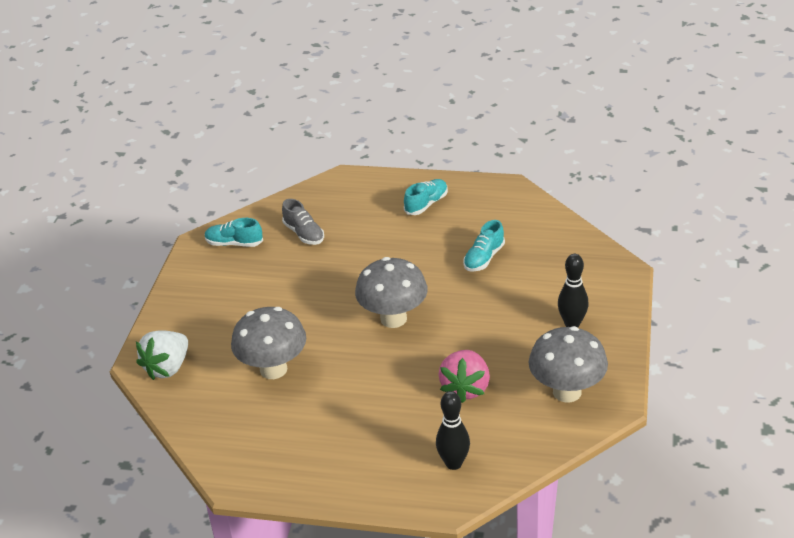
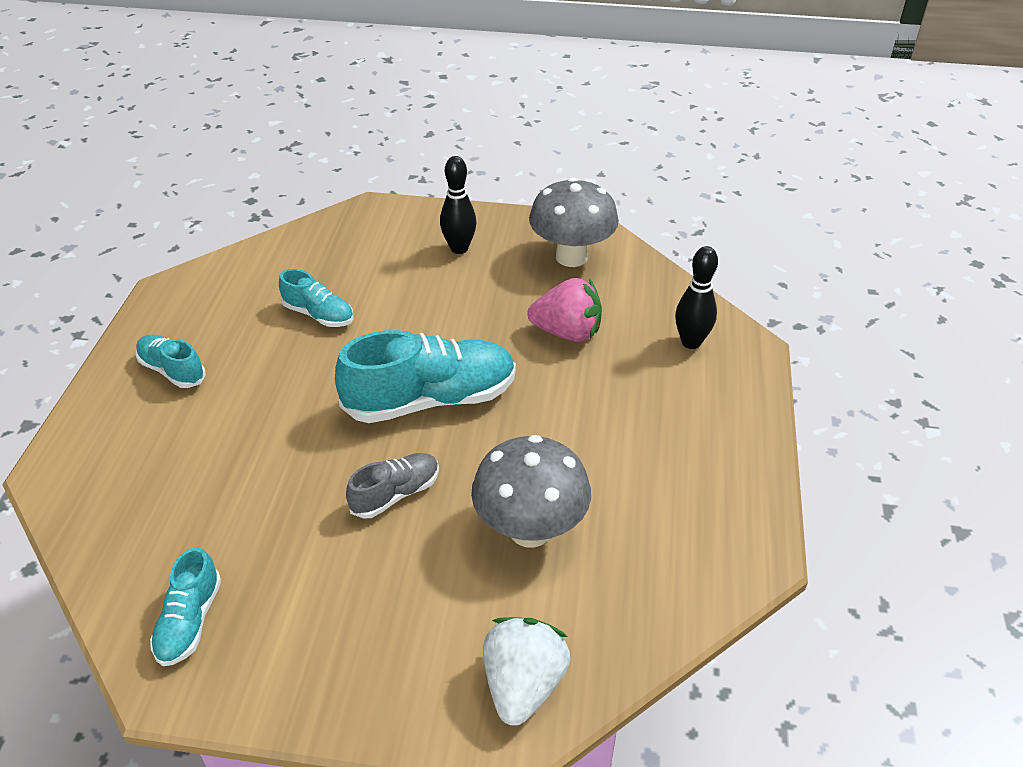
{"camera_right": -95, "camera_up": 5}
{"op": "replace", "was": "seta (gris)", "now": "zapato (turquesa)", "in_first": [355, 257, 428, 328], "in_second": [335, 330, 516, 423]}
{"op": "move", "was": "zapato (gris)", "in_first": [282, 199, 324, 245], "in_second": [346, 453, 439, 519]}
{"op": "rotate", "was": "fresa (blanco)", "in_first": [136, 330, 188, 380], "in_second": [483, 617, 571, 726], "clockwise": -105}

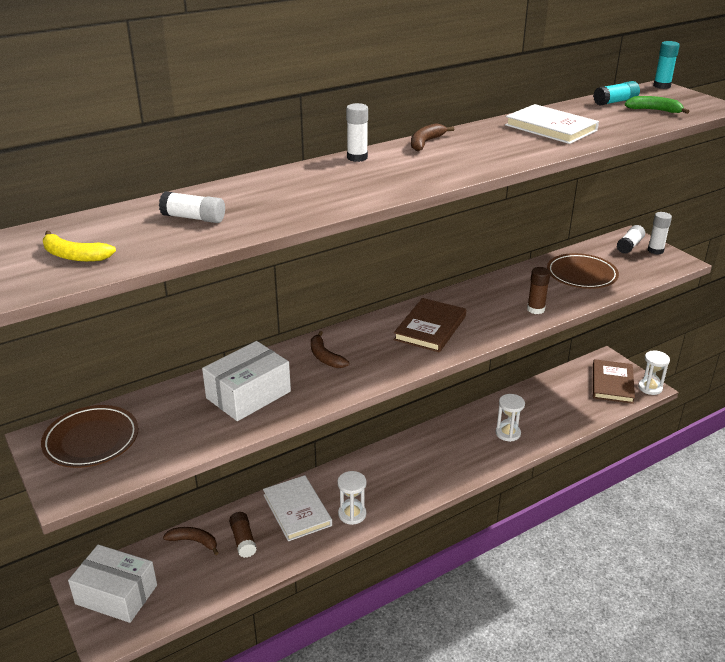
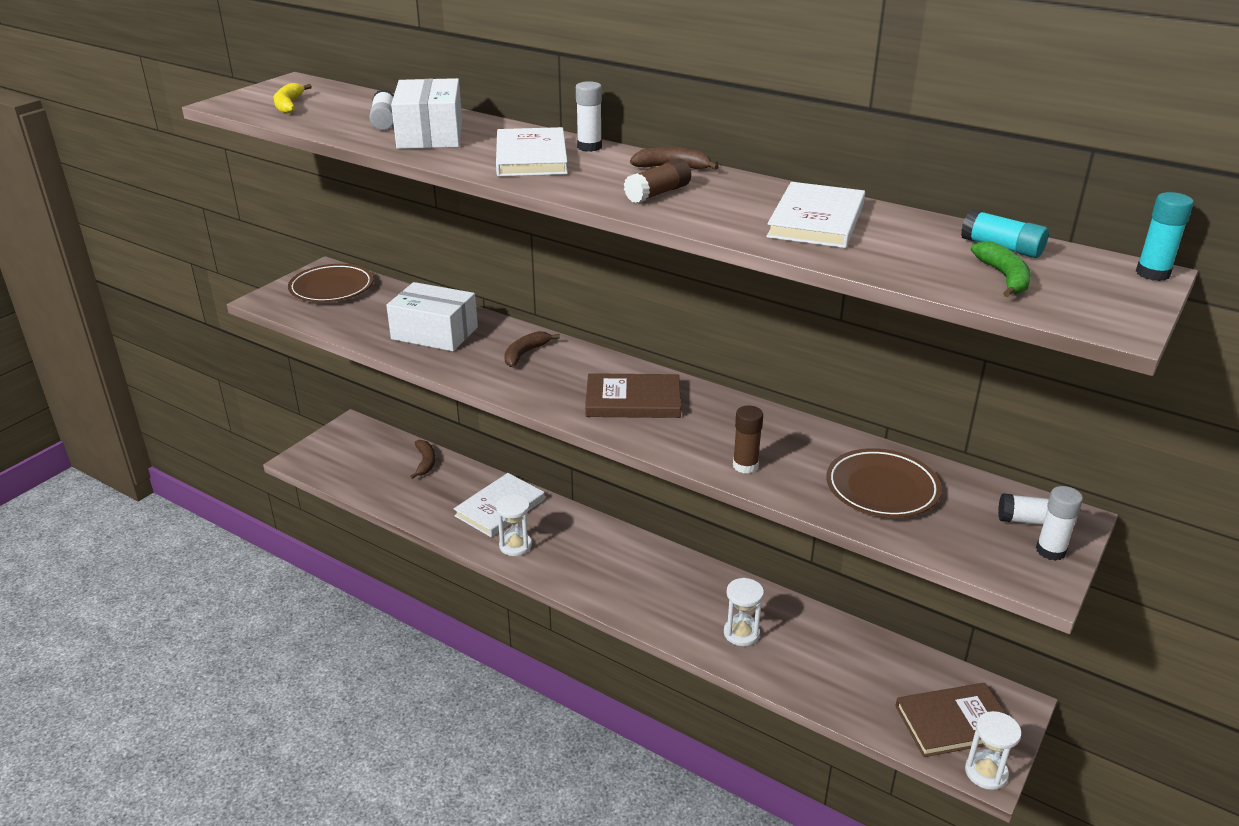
{"camera_right": 65, "camera_up": 0}
{"op": "move", "was": "caja (blanco)", "in_first": [68, 544, 157, 623], "in_second": [391, 78, 462, 149]}
{"op": "insert", "now": "libro (blanco)", "in_second": [496, 127, 568, 177]}
{"op": "move", "was": "barra de pegamento (marrón)", "in_first": [229, 512, 257, 558], "in_second": [624, 159, 691, 203]}

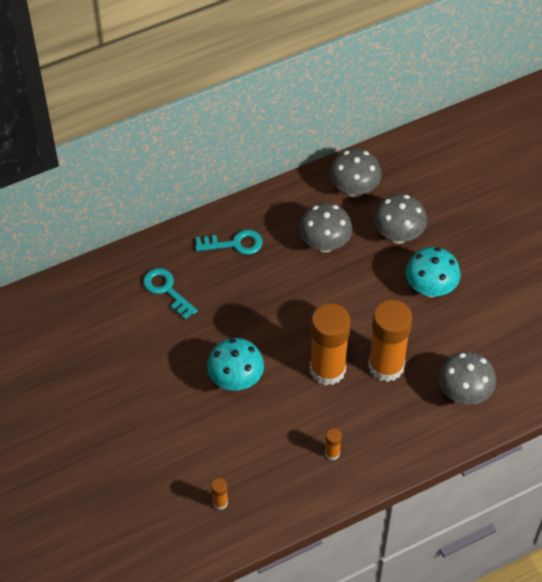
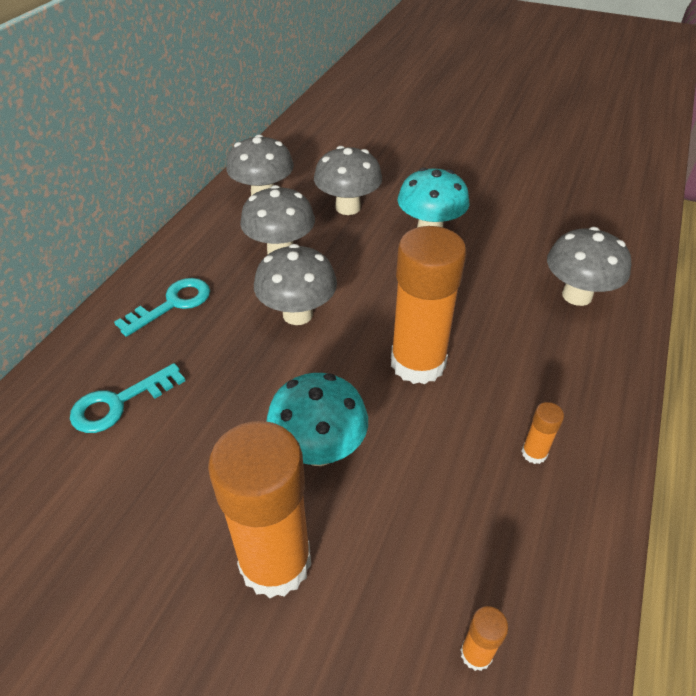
{"camera_right": -40, "camera_up": -10}
{"op": "rotate", "was": "llave (turquesa)", "in_first": [143, 268, 198, 320], "in_second": [70, 363, 185, 433], "clockwise": -45}
{"op": "move", "was": "barra de pegamento (naranja)", "in_first": [368, 300, 412, 382], "in_second": [208, 421, 311, 598]}
{"op": "insert", "now": "seta (gris)", "in_second": [254, 244, 337, 325]}

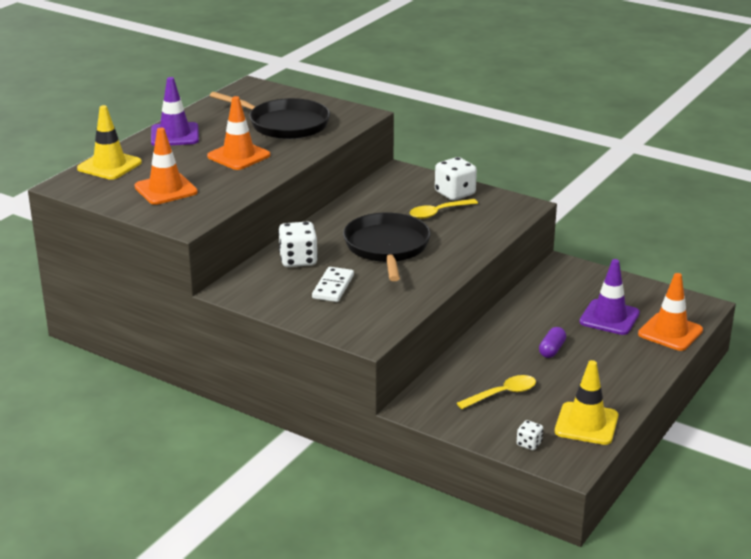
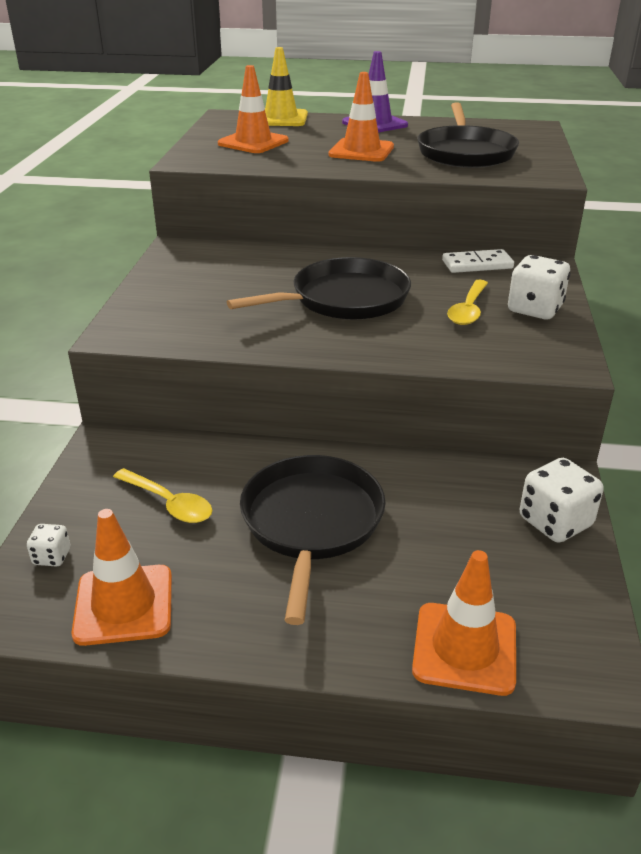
{"camera_right": 65, "camera_up": 5}
{"op": "recolor", "was": "cono de tráfico (amarillo)", "now": "cono de tráfico (naranja)", "in_first": [555, 360, 618, 445], "in_second": [71, 509, 172, 646]}
{"op": "replace", "was": "cápsula (morado)", "now": "sartén (negro)", "in_first": [539, 327, 566, 358], "in_second": [240, 455, 386, 625]}
{"op": "move", "was": "ficha de dominó (blanco)", "in_first": [312, 267, 354, 302], "in_second": [442, 249, 514, 273]}
{"op": "rotate", "was": "cuchara (amarillo)", "in_first": [409, 199, 478, 219], "in_second": [447, 280, 488, 325], "clockwise": -105}
{"op": "move", "was": "dado (blanco)", "in_first": [278, 221, 318, 267], "in_second": [520, 458, 603, 543]}
{"op": "delete", "was": "cono de tráfico (morado)", "in_first": [579, 259, 640, 335]}

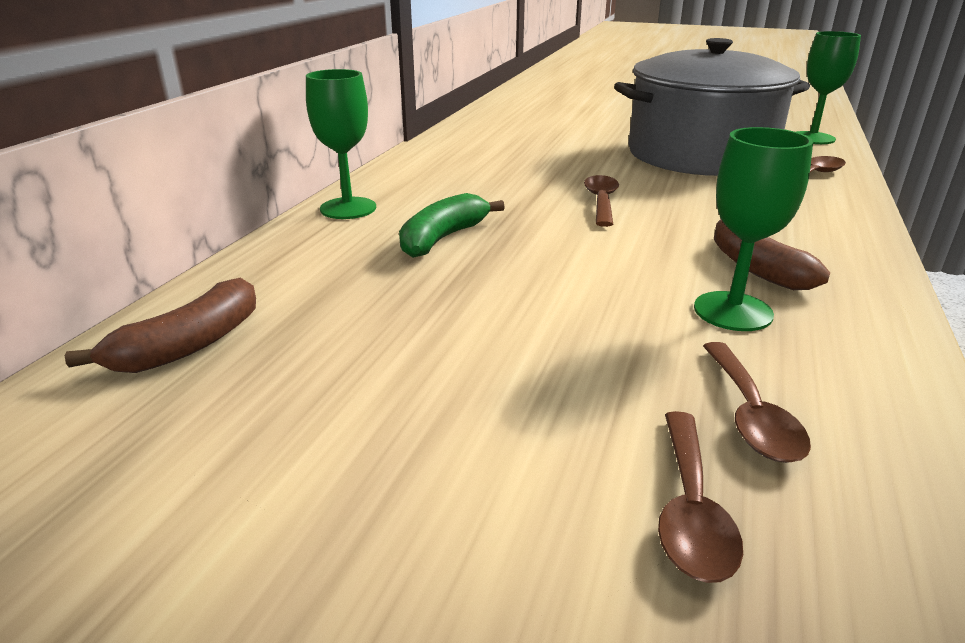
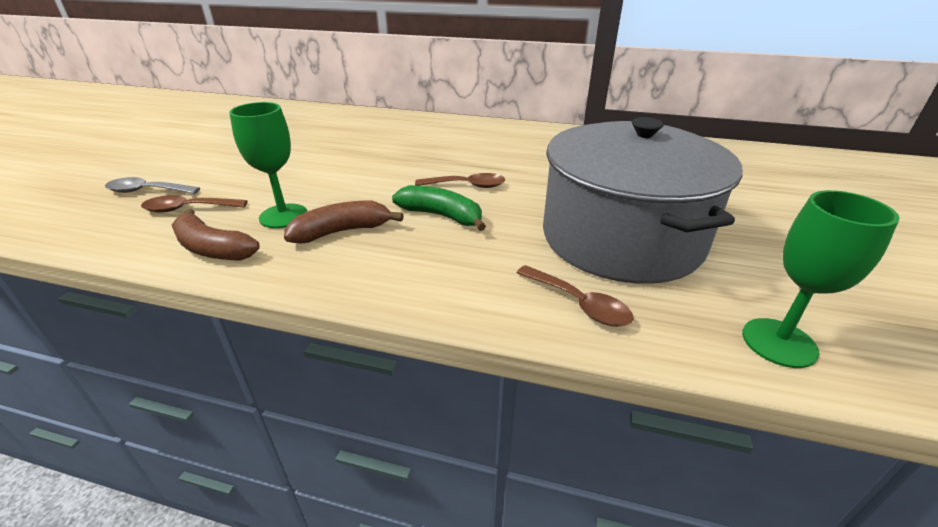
{"camera_right": 85, "camera_up": 5}
{"op": "recolor", "was": "cuchara (marrón)", "now": "cuchara (gris)", "in_first": [658, 411, 743, 583], "in_second": [105, 177, 200, 194]}
{"op": "move", "was": "plátano (marrón)", "in_first": [65, 278, 256, 373], "in_second": [171, 209, 260, 261]}
{"op": "move", "was": "plátano (verde)", "in_first": [399, 193, 505, 258], "in_second": [392, 185, 486, 231]}
{"op": "delete", "was": "copa (verde)", "in_first": [306, 69, 376, 219]}

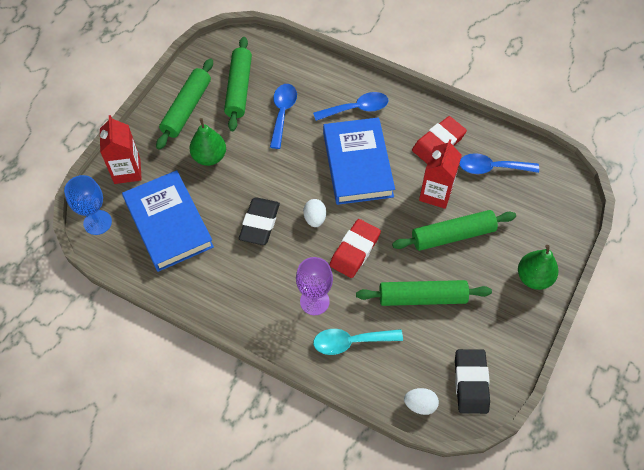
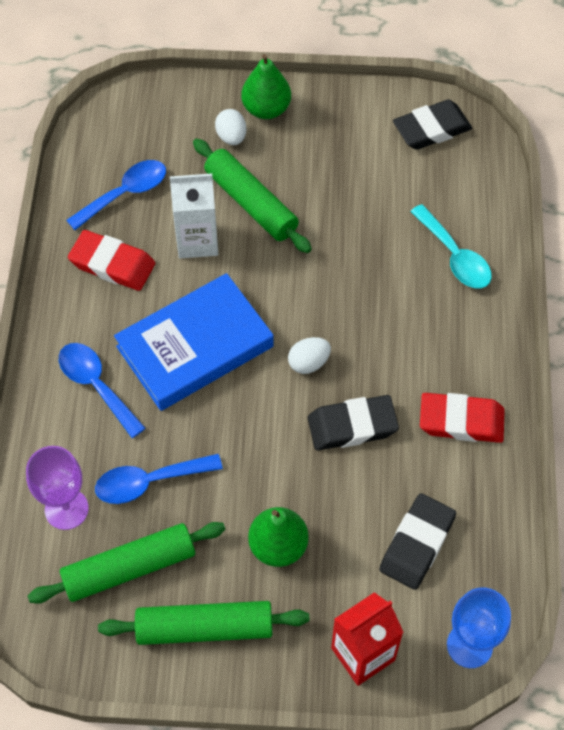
{"camera_right": -115, "camera_up": 0}
{"op": "move", "was": "copa (morado)", "in_first": [296, 257, 333, 315], "in_second": [26, 446, 89, 530]}
{"op": "rotate", "was": "cuchara (azul)", "in_first": [460, 153, 539, 174], "in_second": [66, 160, 166, 230], "clockwise": -105}
{"op": "recolor", "was": "cartón de leche (rojo)", "now": "cartón de leche (blanco)", "in_first": [419, 139, 462, 209], "in_second": [170, 174, 218, 258]}
{"op": "move", "was": "huevo (blanco)", "in_first": [404, 388, 439, 415], "in_second": [215, 109, 247, 145]}
{"op": "replace", "was": "libro (azul)", "now": "goma de borrar (negro)", "in_first": [122, 170, 214, 272], "in_second": [379, 493, 456, 590]}
{"op": "move", "was": "goma de borrar (rojo)", "in_first": [330, 219, 381, 278], "in_second": [420, 393, 505, 443]}
{"op": "delete", "was": "rodillo (verde)", "in_first": [356, 280, 492, 306]}

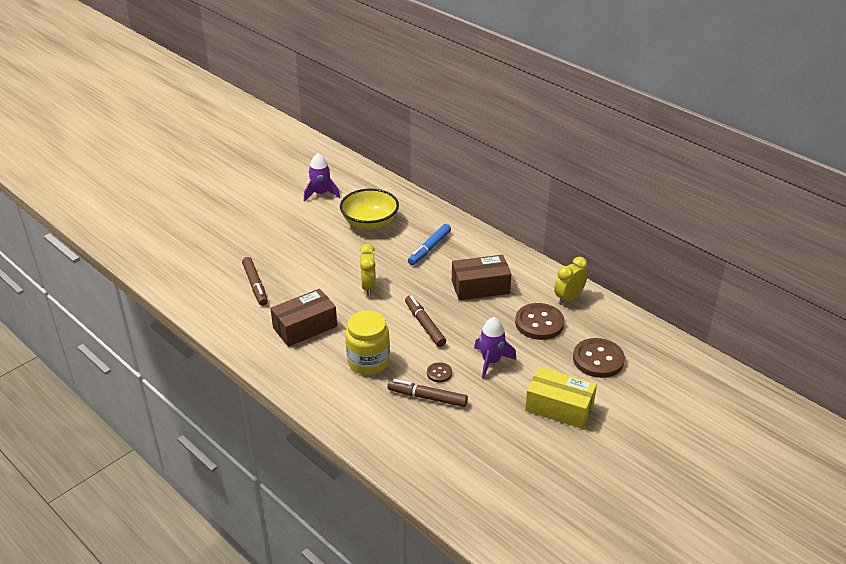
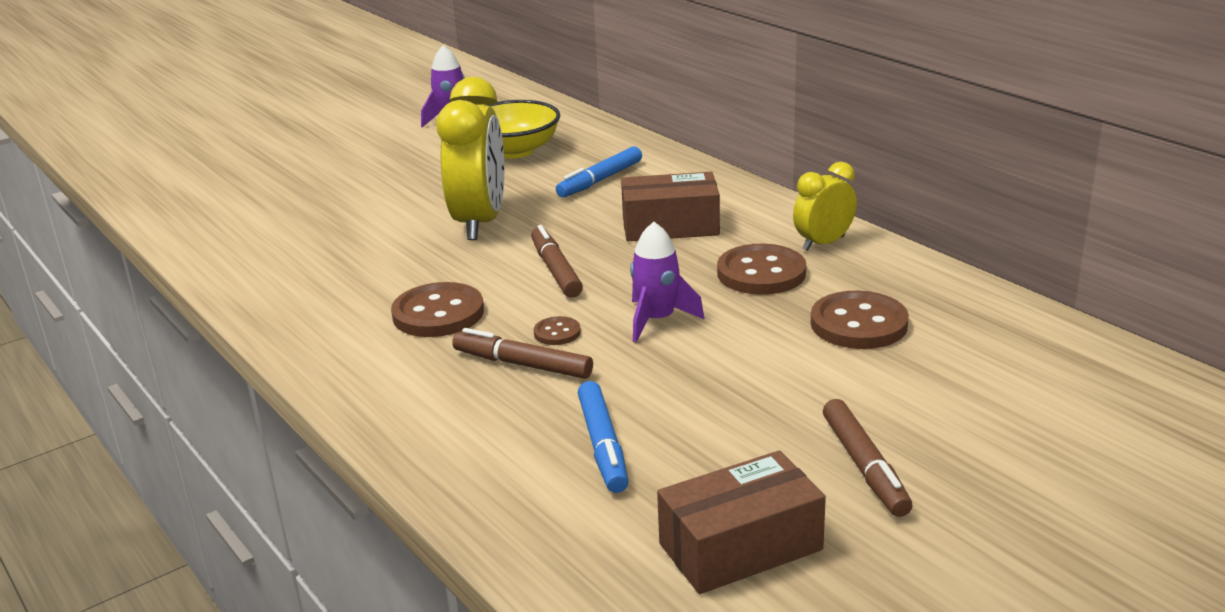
{"camera_right": 10, "camera_up": -10}
{"op": "replace", "was": "tarro (amarillo)", "now": "botón (marrón)", "in_first": [346, 311, 390, 375], "in_second": [391, 282, 484, 337]}
{"op": "resize", "was": "despertador (amarillo)", "in_first": [359, 244, 376, 296], "in_second": [437, 77, 504, 240], "ratio": 1.82}
{"op": "insert", "now": "rotulador (azul)", "in_second": [578, 381, 629, 493]}
{"op": "move", "was": "caja (marrón)", "in_first": [270, 289, 337, 347], "in_second": [657, 451, 826, 594]}
{"op": "move", "was": "rotulador (marrón)", "in_first": [242, 257, 268, 306], "in_second": [823, 399, 912, 517]}
{"op": "delete", "was": "caja (amarillo)", "in_first": [525, 367, 597, 429]}

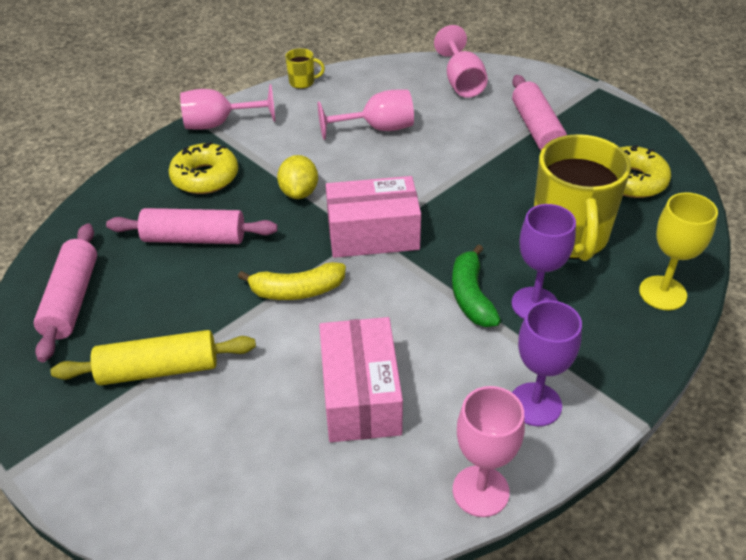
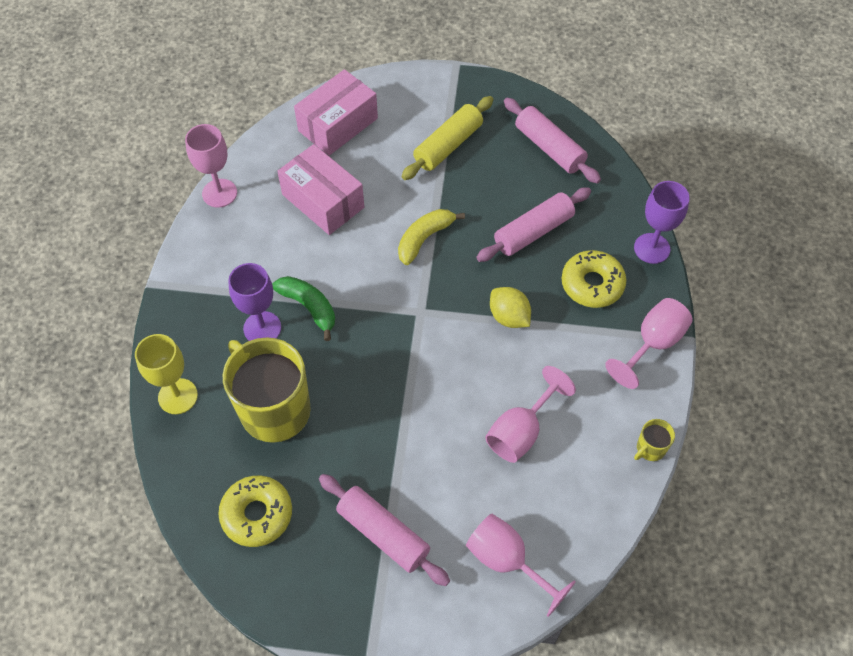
{"camera_right": 140, "camera_up": 15}
{"op": "move", "was": "caja (rosa)", "in_first": [326, 176, 421, 258], "in_second": [294, 69, 378, 156]}
{"op": "move", "was": "copa (morado)", "in_first": [512, 300, 582, 426], "in_second": [634, 181, 690, 264]}

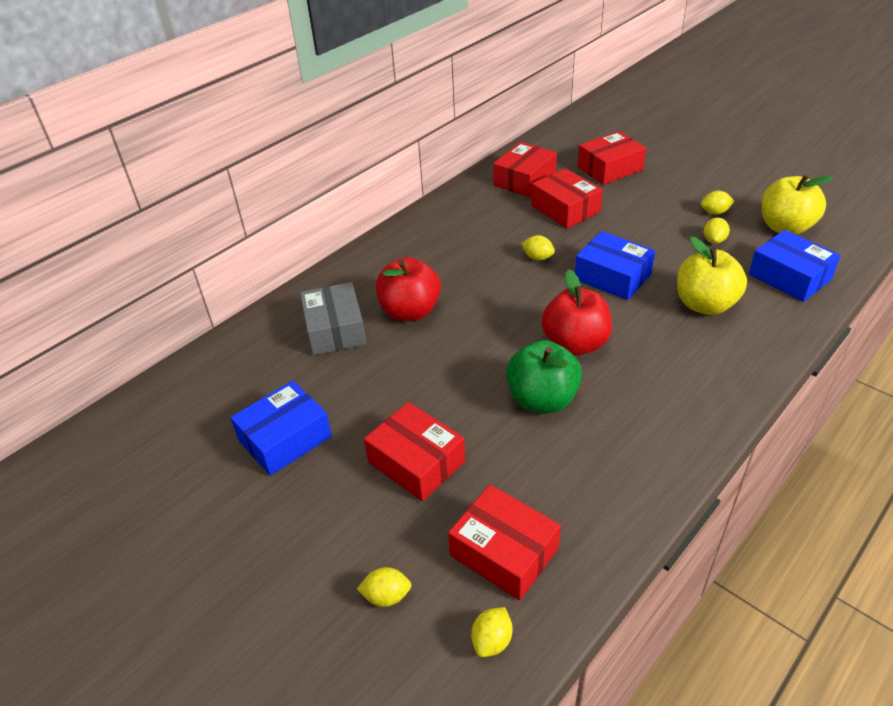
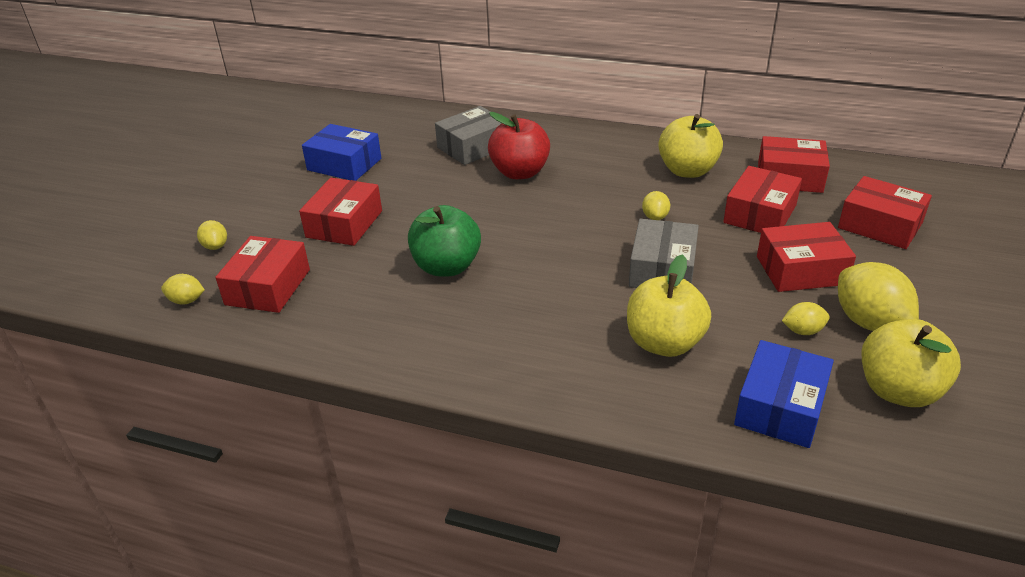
{"camera_right": 65, "camera_up": -5}
{"op": "recolor", "was": "caja (azul)", "now": "caja (gris)", "in_first": [575, 231, 655, 300], "in_second": [629, 219, 699, 288]}
{"op": "insert", "now": "manzana (amarillo)", "in_second": [659, 114, 723, 178]}
{"op": "insert", "now": "caja (rojo)", "in_second": [757, 222, 856, 292]}
{"op": "resize", "was": "limón (amarillo)", "in_first": [701, 191, 734, 215], "in_second": [838, 262, 919, 331], "ratio": 1.99}
{"op": "delete", "was": "manzana (rojo)", "in_first": [541, 269, 612, 355]}

